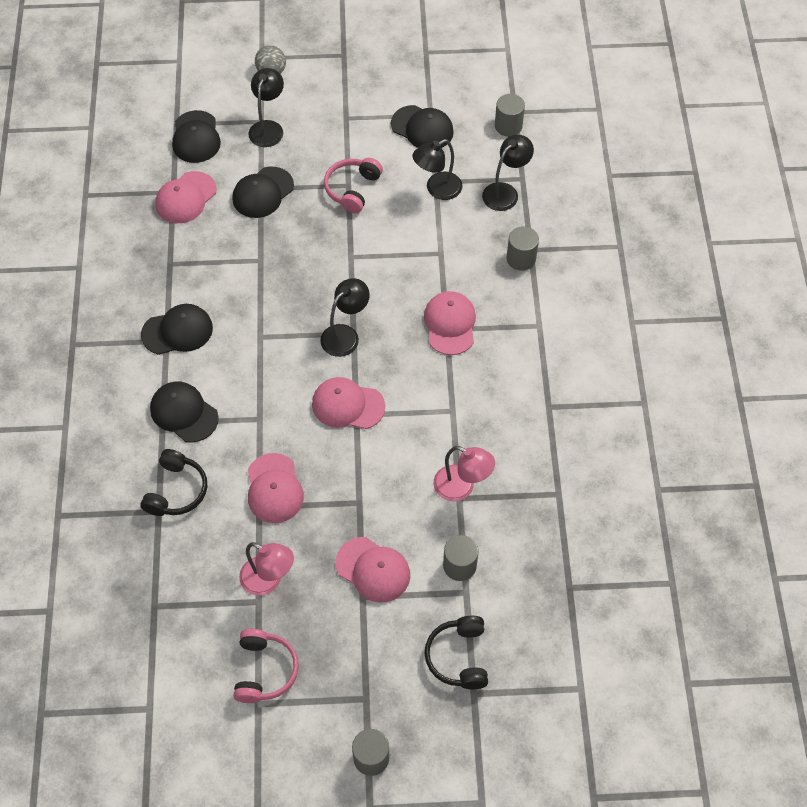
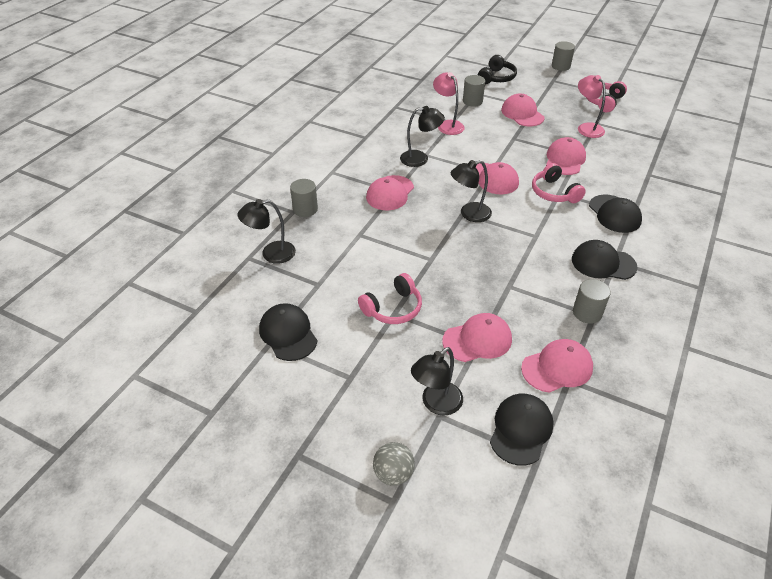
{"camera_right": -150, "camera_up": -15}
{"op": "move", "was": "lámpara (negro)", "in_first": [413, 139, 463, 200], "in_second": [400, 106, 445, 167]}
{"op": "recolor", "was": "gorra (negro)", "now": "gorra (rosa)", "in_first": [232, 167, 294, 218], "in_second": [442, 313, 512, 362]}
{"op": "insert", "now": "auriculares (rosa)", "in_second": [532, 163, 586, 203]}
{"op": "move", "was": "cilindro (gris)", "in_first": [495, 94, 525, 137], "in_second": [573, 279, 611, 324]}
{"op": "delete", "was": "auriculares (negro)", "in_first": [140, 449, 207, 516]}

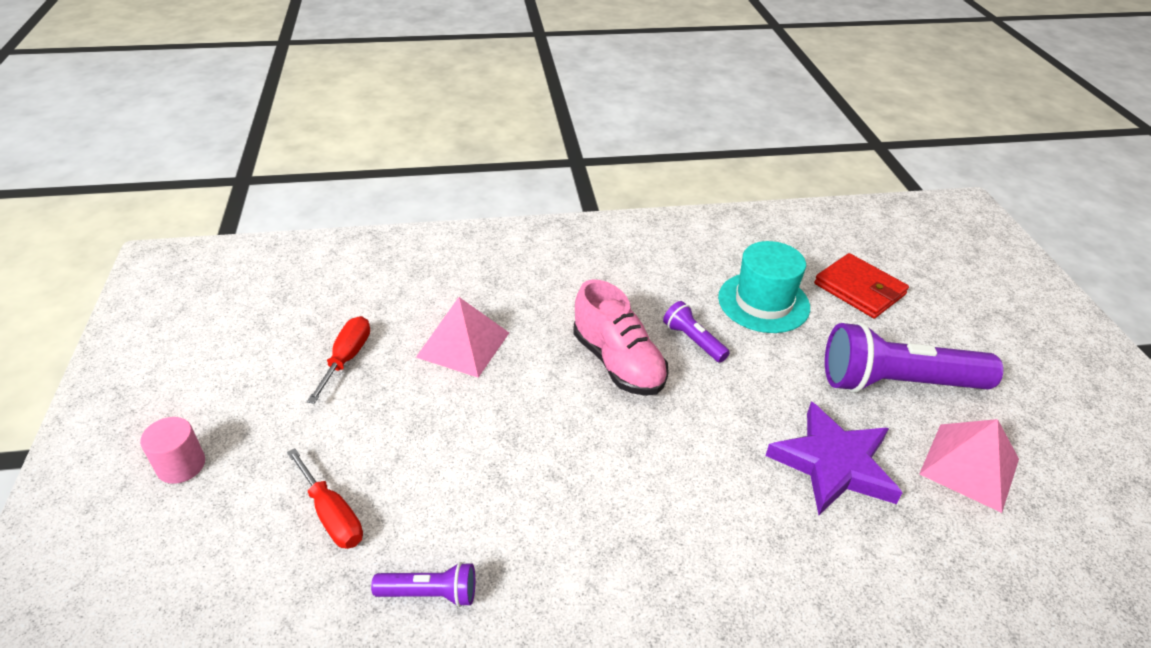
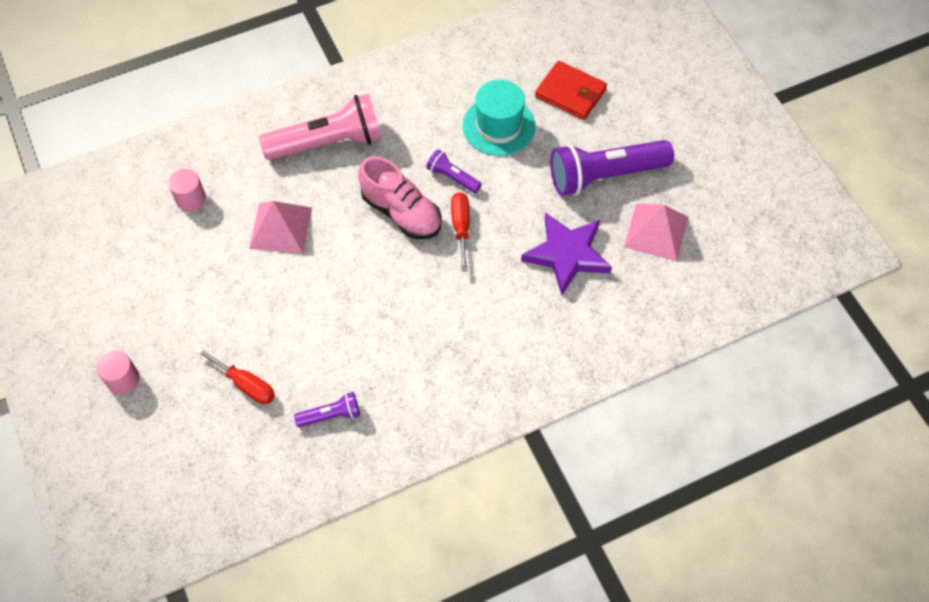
{"camera_right": -15, "camera_up": 20}
{"op": "insert", "now": "cilindro (rosa)", "in_second": [168, 169, 206, 211]}
{"op": "insert", "now": "lámpara de mano (rosa)", "in_second": [259, 93, 382, 160]}
{"op": "move", "was": "destornillador (rojo)", "in_first": [307, 316, 370, 404], "in_second": [451, 192, 470, 272]}

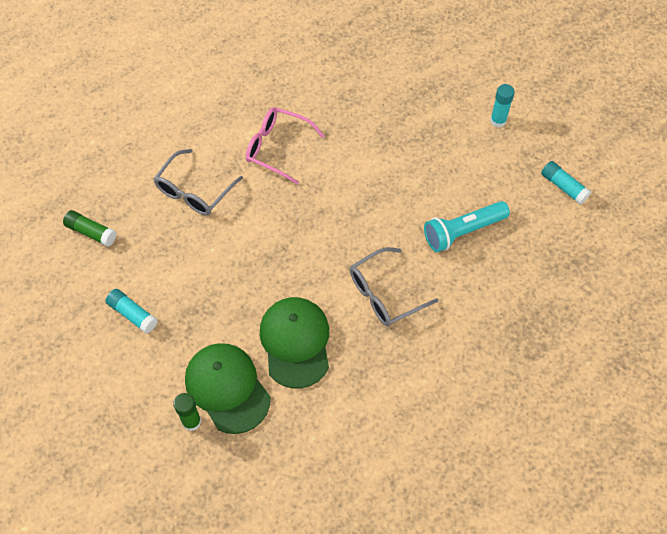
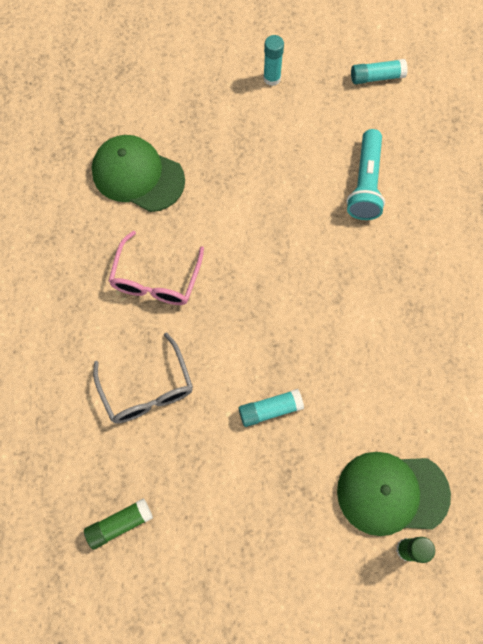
{"camera_right": -55, "camera_up": 10}
{"op": "move", "was": "gorra (verde)", "in_first": [260, 297, 329, 388], "in_second": [92, 135, 185, 212]}
{"op": "rotate", "was": "gafas (rosa)", "in_first": [246, 107, 325, 185], "in_second": [109, 231, 204, 305], "clockwise": -45}
{"op": "move", "was": "barra de pegamento (turquesa)", "in_first": [105, 289, 158, 334], "in_second": [239, 389, 304, 427]}
{"op": "delete", "was": "gafas (gris)", "in_first": [350, 247, 438, 326]}

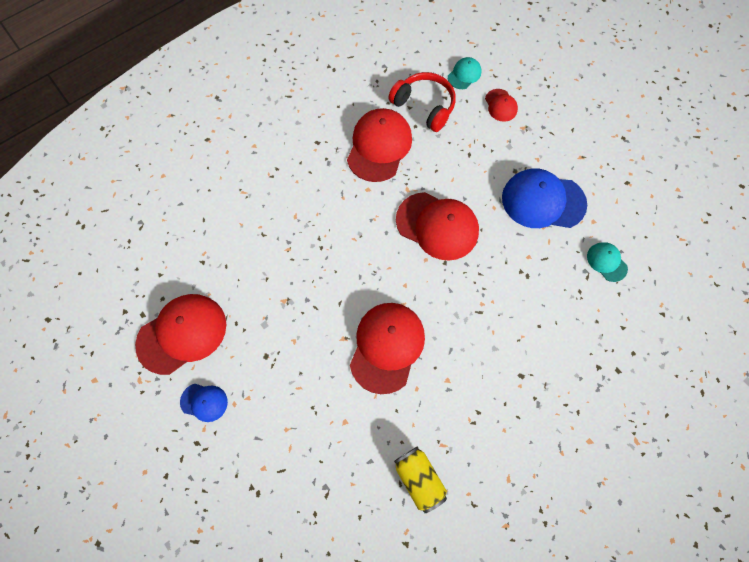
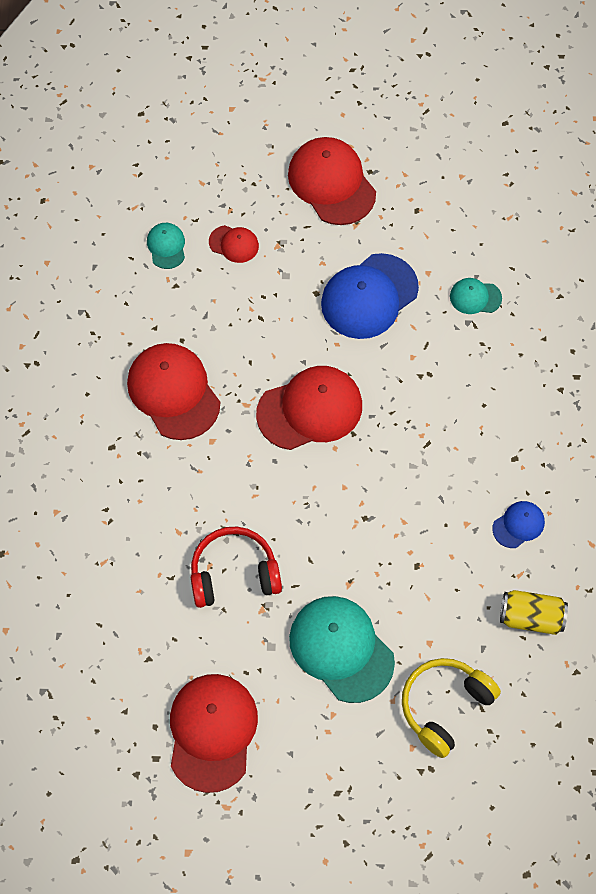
{"camera_right": -50, "camera_up": -5}
{"op": "move", "was": "auriculares (rojo)", "in_first": [388, 72, 456, 132], "in_second": [191, 527, 282, 608]}
{"op": "move", "was": "gorra (rojo)", "in_first": [350, 303, 425, 394], "in_second": [288, 137, 376, 225]}
{"op": "insert", "now": "gorra (turquesa)", "in_second": [289, 596, 395, 703]}
{"op": "insert", "now": "auriculares (amarillo)", "in_second": [402, 658, 501, 758]}
{"op": "move", "was": "gorra (azul)", "in_first": [180, 384, 228, 422], "in_second": [492, 501, 545, 548]}

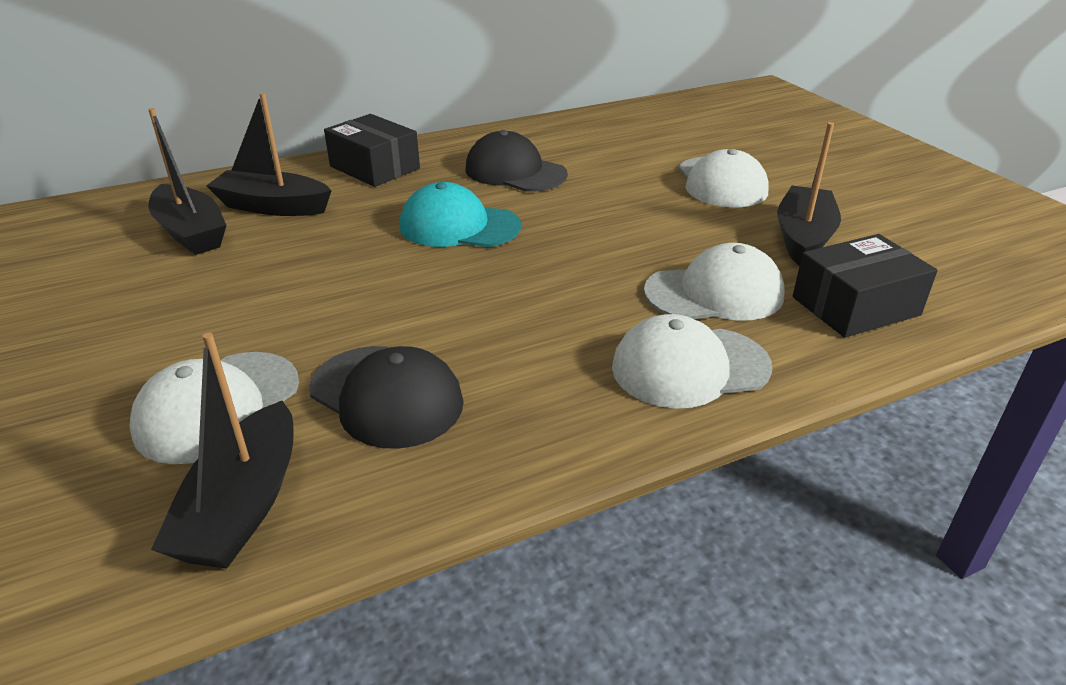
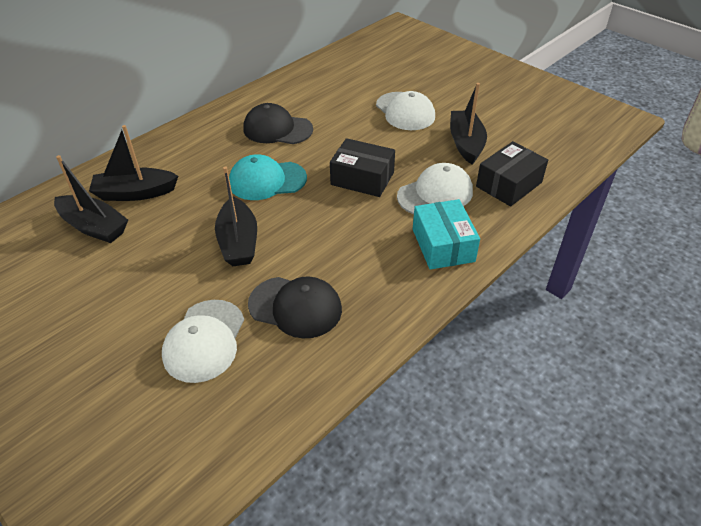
{"camera_right": -20, "camera_up": 10}
{"op": "move", "was": "barco (negro)", "in_first": [151, 333, 294, 569], "in_second": [215, 166, 257, 266]}
{"op": "move", "was": "caja (negro)", "in_first": [324, 114, 420, 187], "in_second": [330, 138, 395, 197]}
{"op": "replace", "was": "gorra (blanco)", "now": "caja (turquesa)", "in_first": [612, 314, 772, 409], "in_second": [413, 199, 480, 270]}

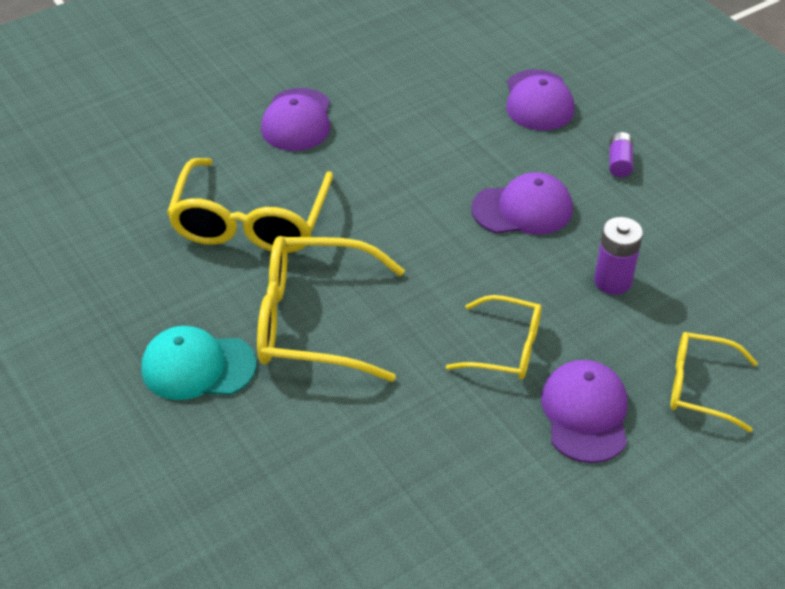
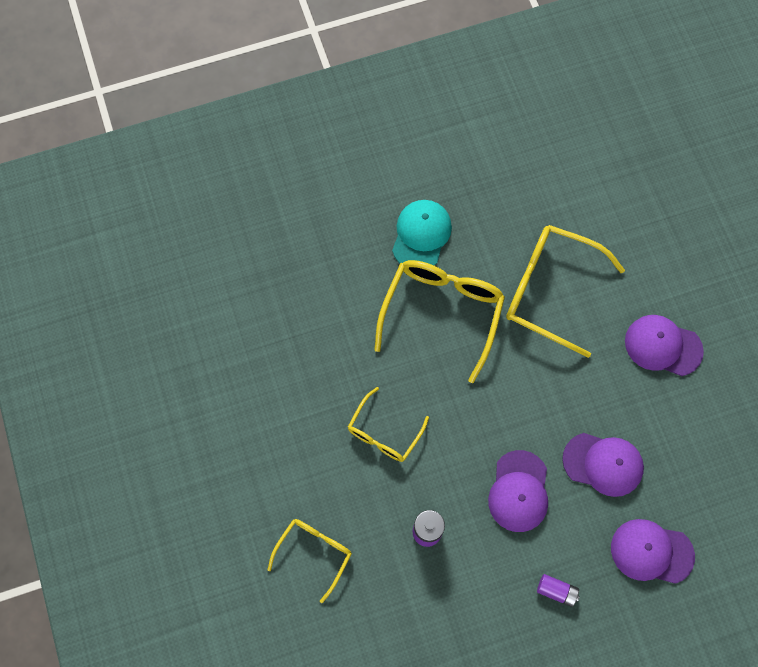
{"camera_right": 105, "camera_up": 25}
{"op": "move", "was": "gorra (morado)", "in_first": [541, 360, 627, 463], "in_second": [562, 433, 644, 497]}

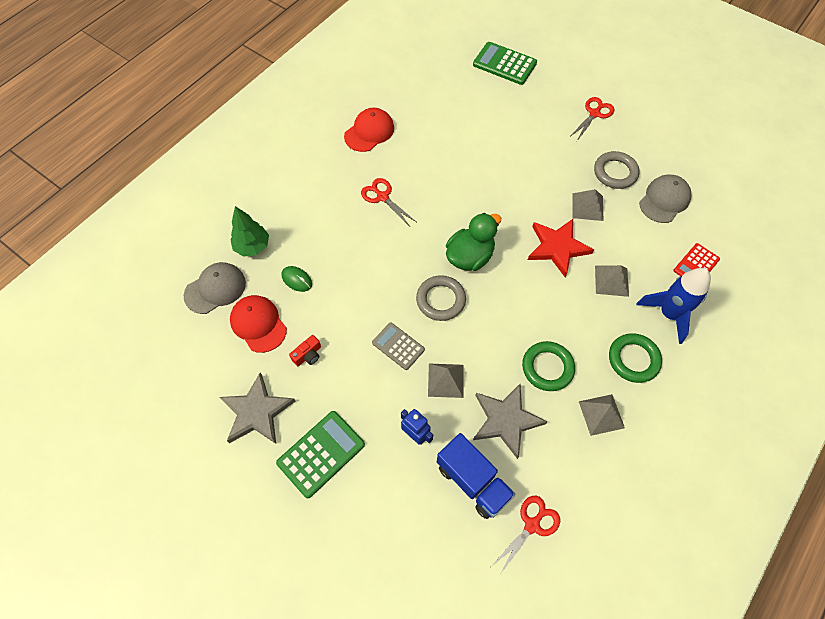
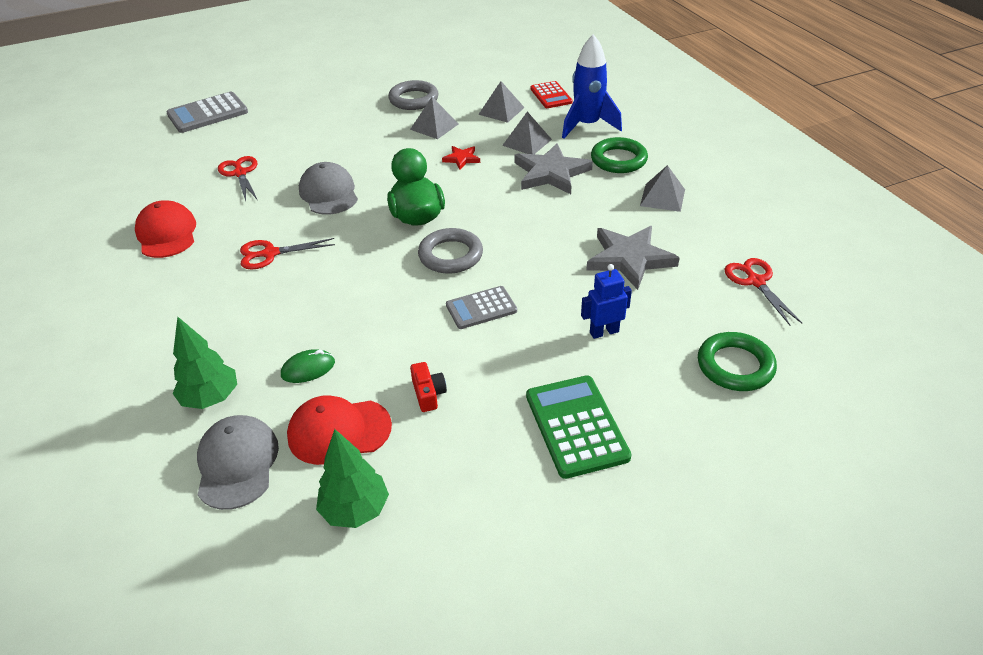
{"camera_right": -60, "camera_up": -20}
{"op": "recolor", "was": "calculadora (verde)", "now": "calculadora (gris)", "in_first": [473, 42, 537, 85], "in_second": [166, 92, 248, 133]}
{"op": "move", "was": "tijeras (rojo)", "in_first": [571, 97, 614, 141], "in_second": [218, 156, 257, 201]}
{"op": "move", "was": "gorra (gris)", "in_first": [639, 175, 691, 223], "in_second": [299, 162, 358, 214]}
{"op": "insert", "now": "árbol (verde)", "in_second": [316, 429, 389, 528]}
{"op": "resize", "was": "estrella (rojo)", "in_first": [528, 219, 594, 277], "in_second": [442, 146, 480, 169], "ratio": 0.5}
{"op": "move", "was": "pirámide (gris)", "in_first": [428, 364, 464, 398], "in_second": [478, 81, 525, 123]}
{"op": "move", "was": "estrella (gris)", "in_first": [220, 373, 295, 444], "in_second": [515, 143, 593, 194]}
{"op": "move", "was": "anillo (verde)", "in_first": [522, 341, 575, 391], "in_second": [698, 332, 777, 391]}
{"op": "delete", "was": "camión (azul)", "in_first": [437, 433, 515, 519]}

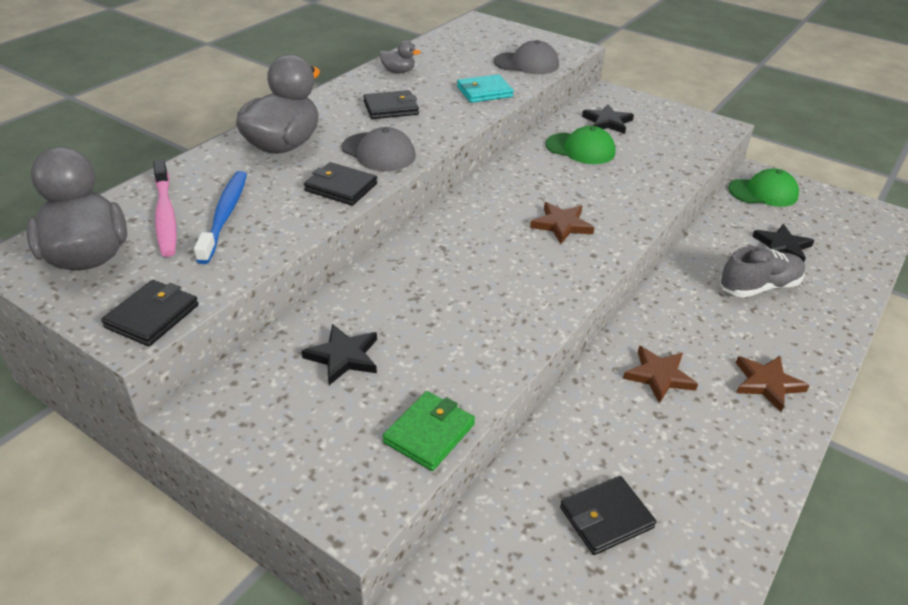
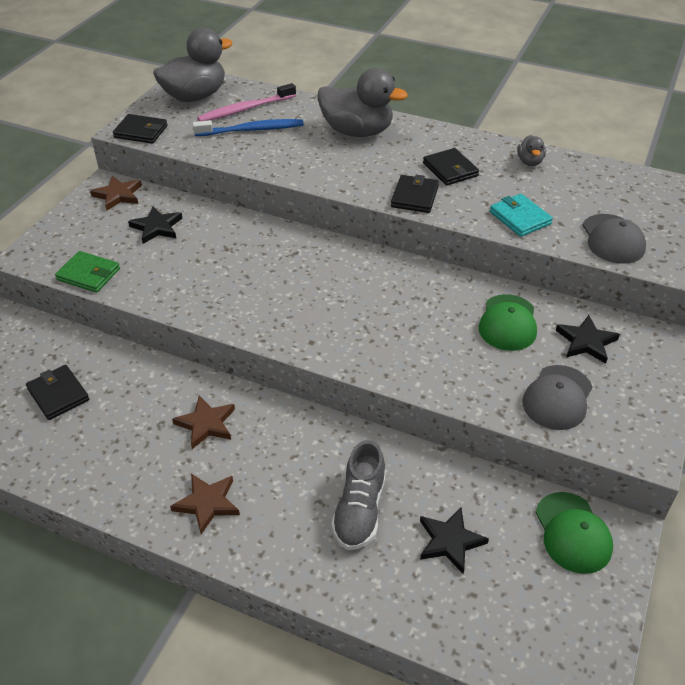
{"camera_right": 80, "camera_up": 5}
{"op": "move", "was": "estrella (marrón)", "in_first": [530, 202, 594, 244], "in_second": [90, 176, 142, 211]}
{"op": "rotate", "was": "zapato (gris)", "in_first": [720, 246, 805, 298], "in_second": [331, 440, 386, 550], "clockwise": 45}
{"op": "move", "was": "cartera (negro)", "in_first": [304, 162, 377, 206], "in_second": [391, 175, 439, 213]}
{"op": "move", "was": "gorra (gris)", "in_first": [341, 127, 416, 171], "in_second": [523, 365, 592, 430]}

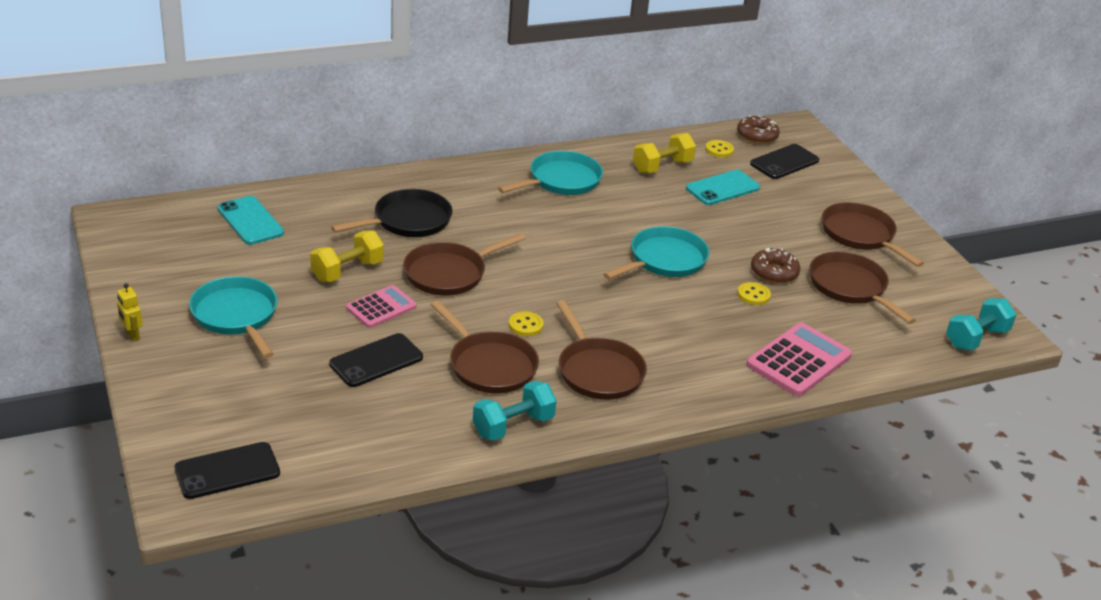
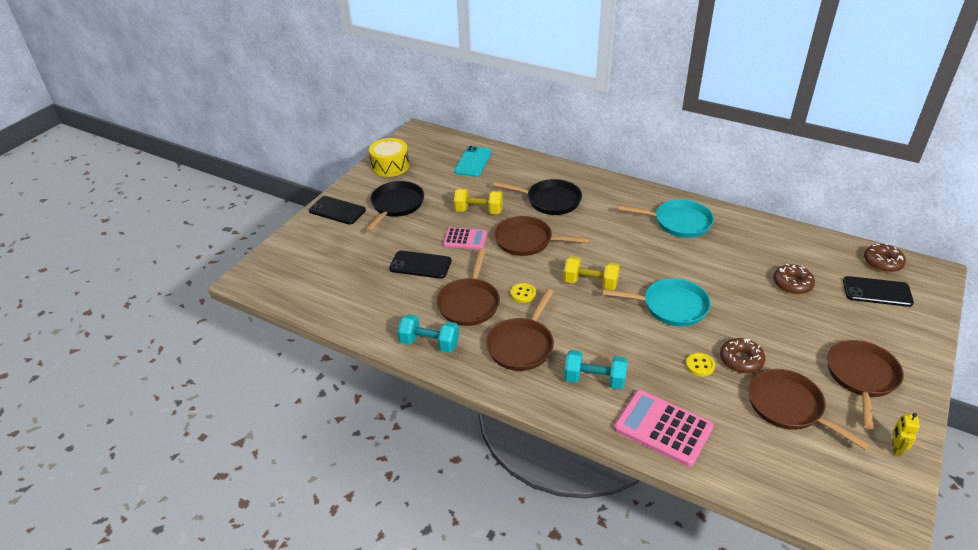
{"camera_right": 55, "camera_up": 5}
{"op": "move", "was": "móvil (negro)", "in_first": [174, 442, 280, 499], "in_second": [309, 196, 366, 225]}
{"op": "recolor", "was": "sartén (turquesa)", "now": "sartén (negro)", "in_first": [189, 276, 278, 358], "in_second": [365, 181, 424, 232]}
{"op": "insert", "now": "tambor (amarillo)", "in_second": [369, 138, 409, 177]}
{"op": "move", "was": "mancuerna (amarillo)", "in_first": [633, 133, 696, 173], "in_second": [564, 256, 620, 290]}
{"op": "move", "was": "mancuerna (turquesa)", "in_first": [946, 298, 1017, 350], "in_second": [564, 350, 628, 389]}
{"op": "rotate", "was": "calculadora (rosa)", "in_first": [746, 322, 852, 396], "in_second": [614, 390, 714, 467], "clockwise": -150}
{"op": "rotate", "was": "sartén (marrón)", "in_first": [809, 251, 916, 324], "in_second": [749, 369, 870, 451], "clockwise": -60}
{"op": "replace", "was": "móvil (turquesa)", "now": "rosquilla (marrón)", "in_first": [686, 170, 760, 205], "in_second": [773, 264, 815, 294]}
{"op": "move", "was": "robot (amarillo)", "in_first": [117, 283, 143, 342], "in_second": [892, 413, 920, 457]}
{"op": "delete", "was": "botón (amarillo)", "in_first": [705, 140, 734, 158]}

